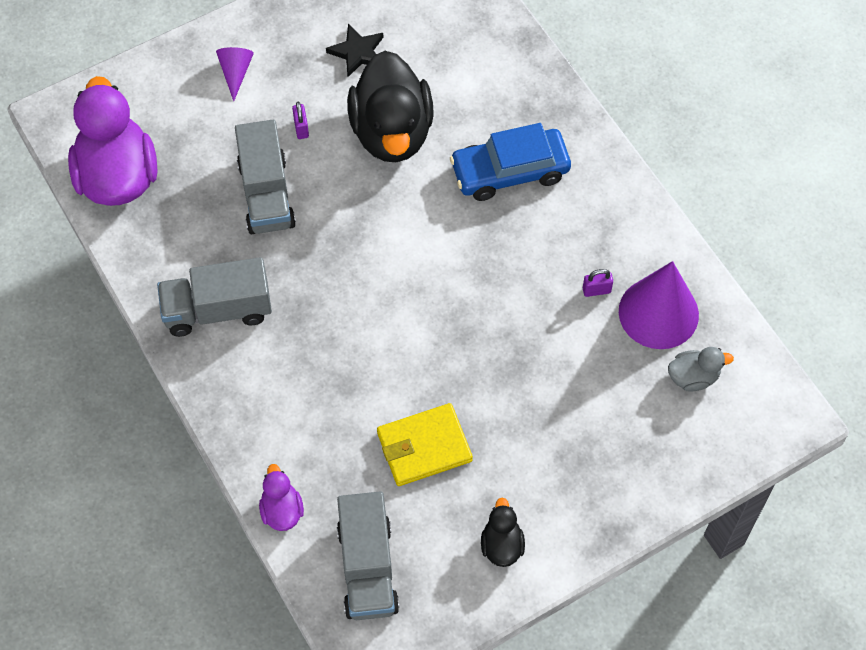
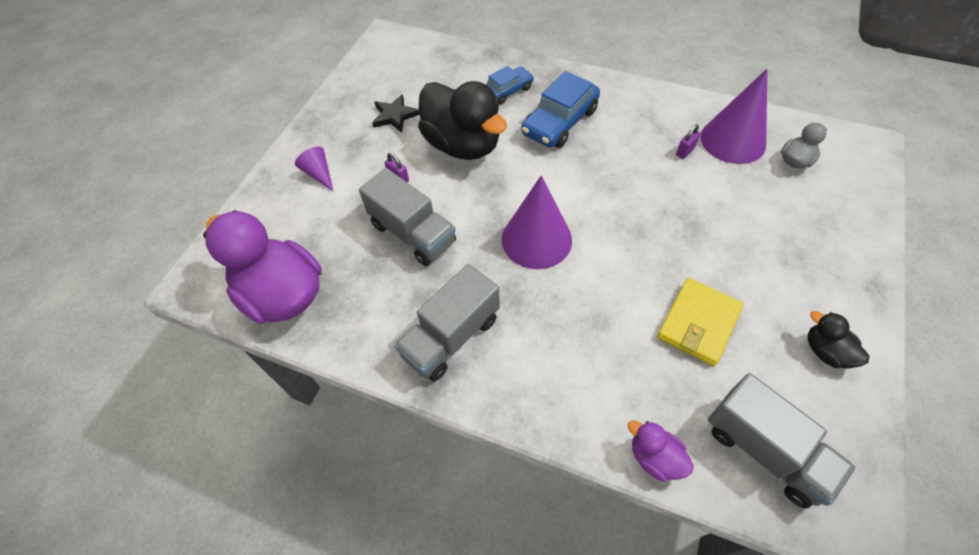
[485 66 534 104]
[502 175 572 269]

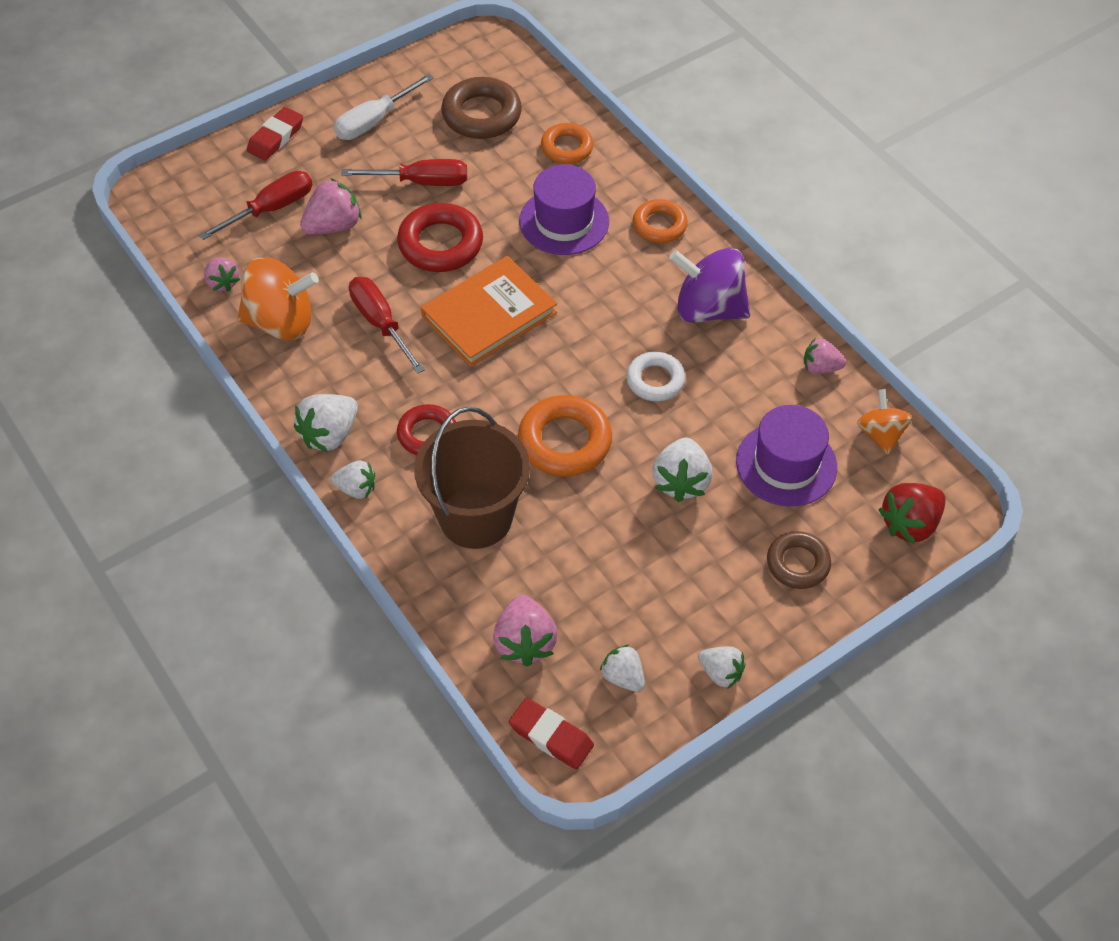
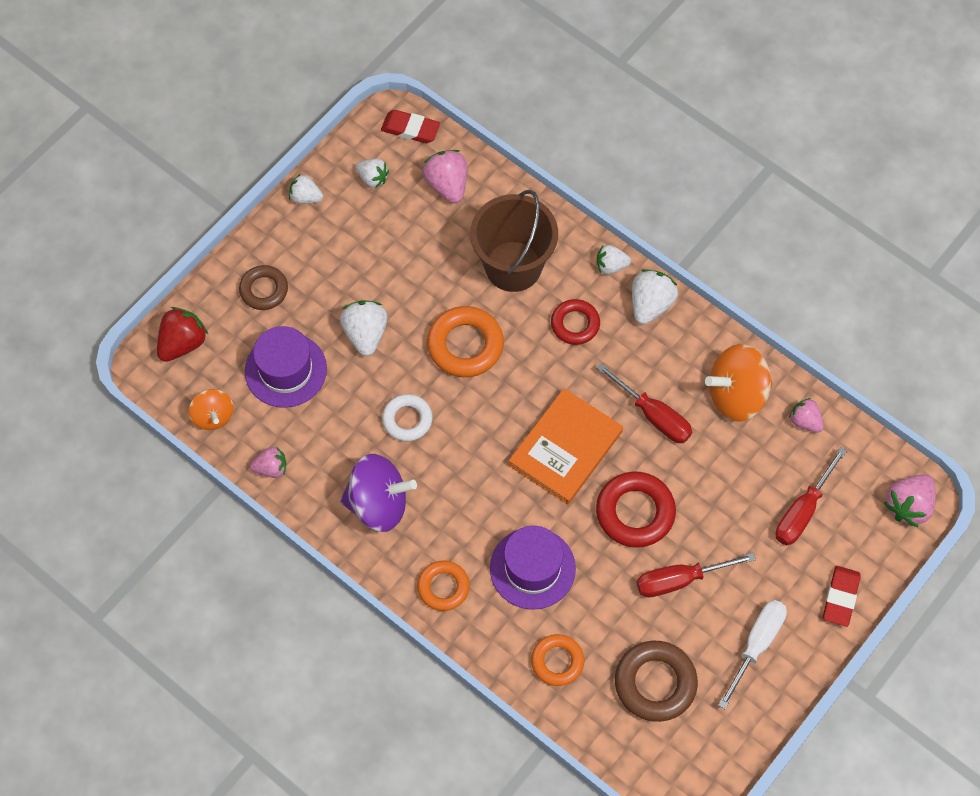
[884 475 936 527]

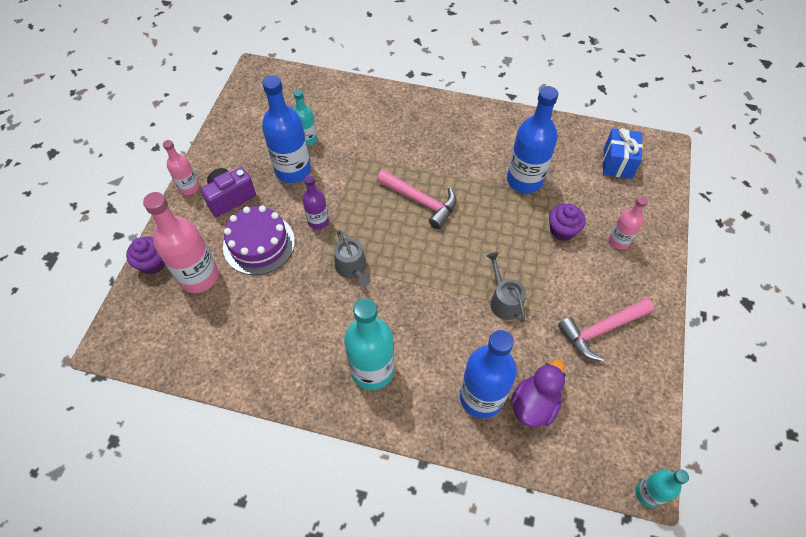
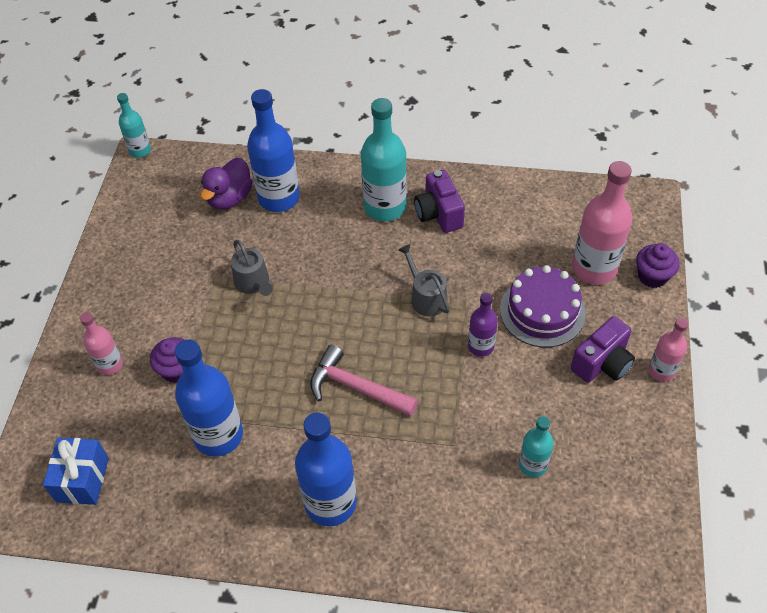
[295 412 357 526]
[558 298 654 361] (first image)
[414 170 465 233]

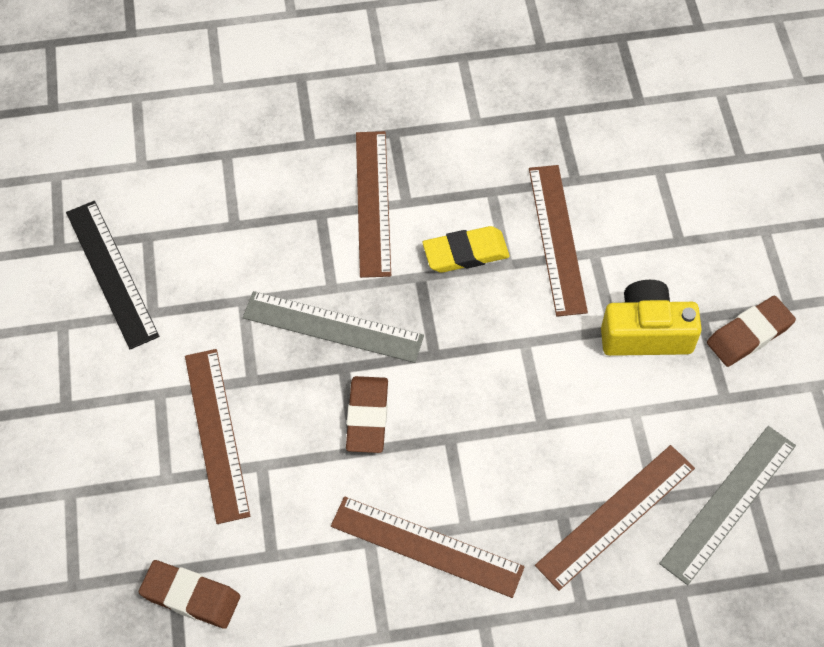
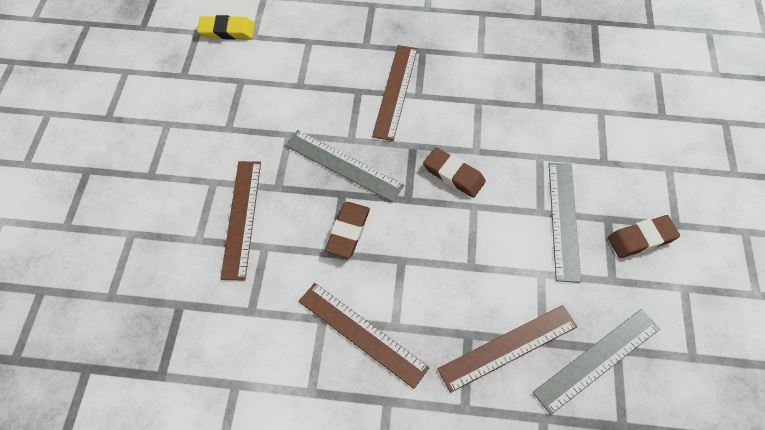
[529 165 588 317] (first image)
[66 201 160 350] (first image)
[197 15 255 39]
[549 163 581 283]
[423 147 486 198]

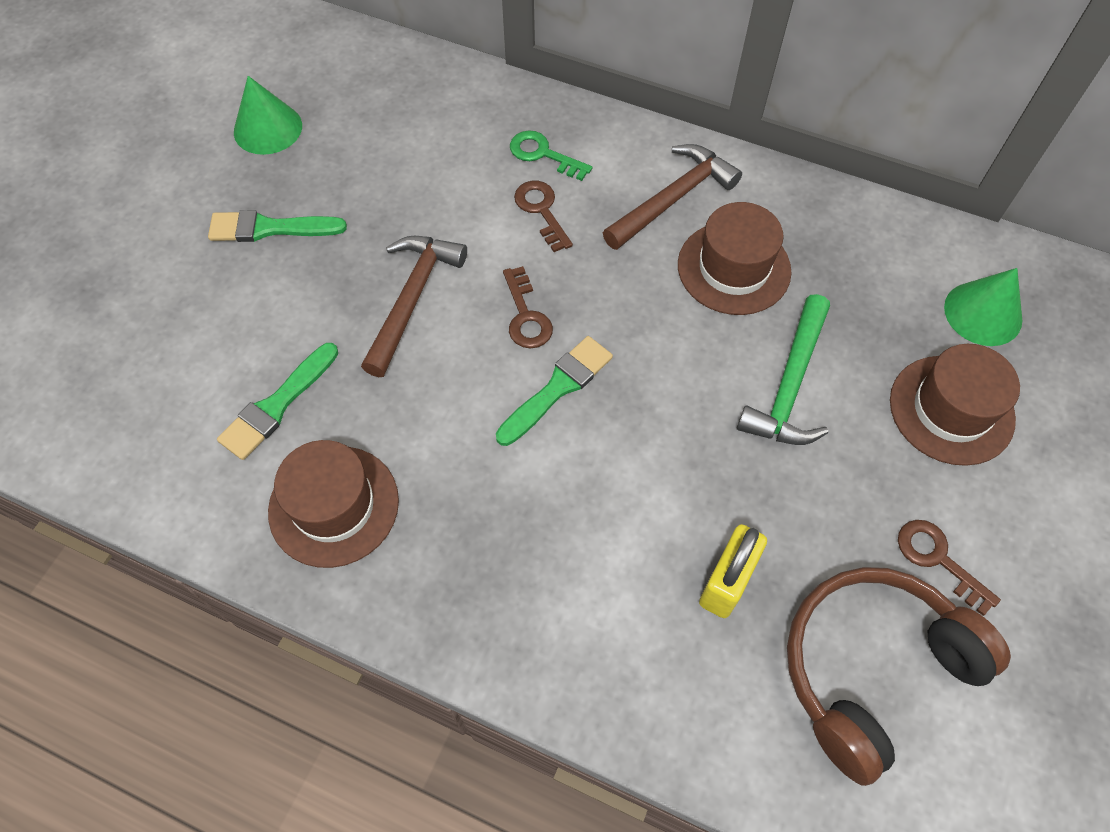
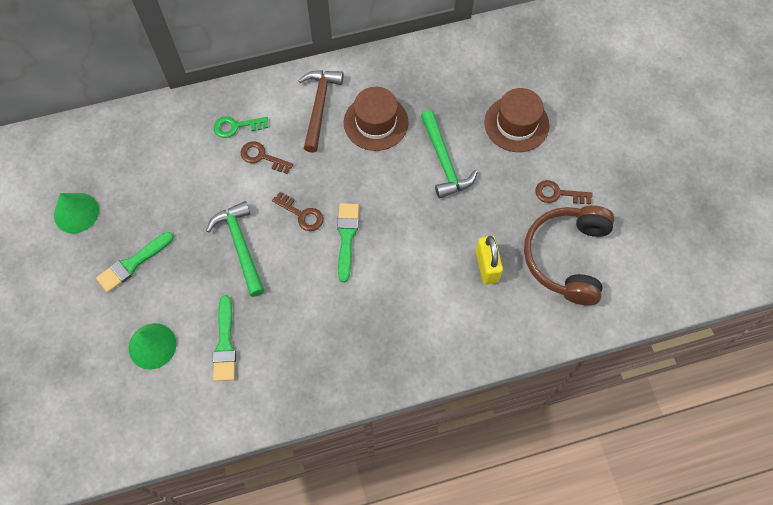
[206 201 264 297]
[129 323 177 370]
[268 440 399 568] (first image)

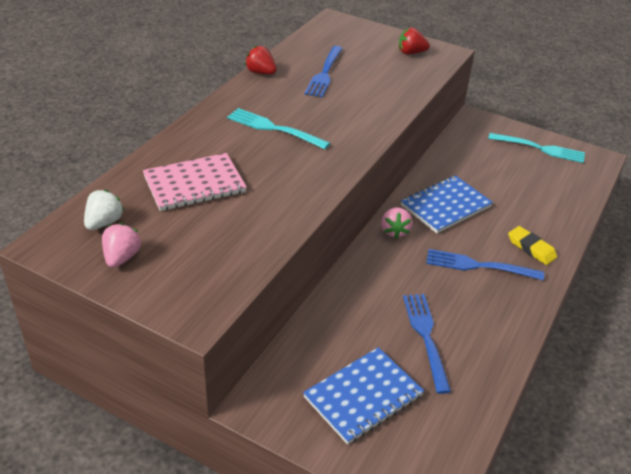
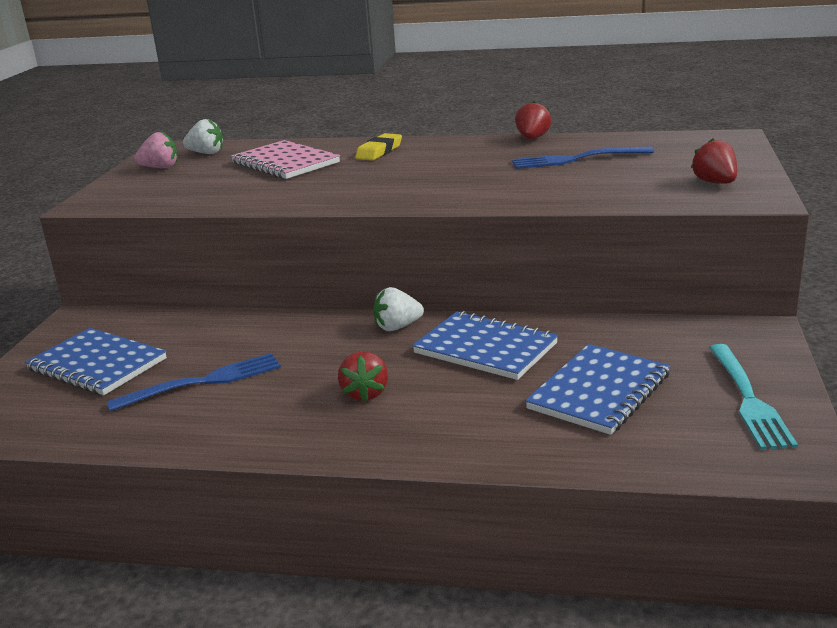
[227 108 330 149] (first image)
[373 287 424 331]
[355 133 402 161]
[338 351 388 402]
[525 344 670 435]

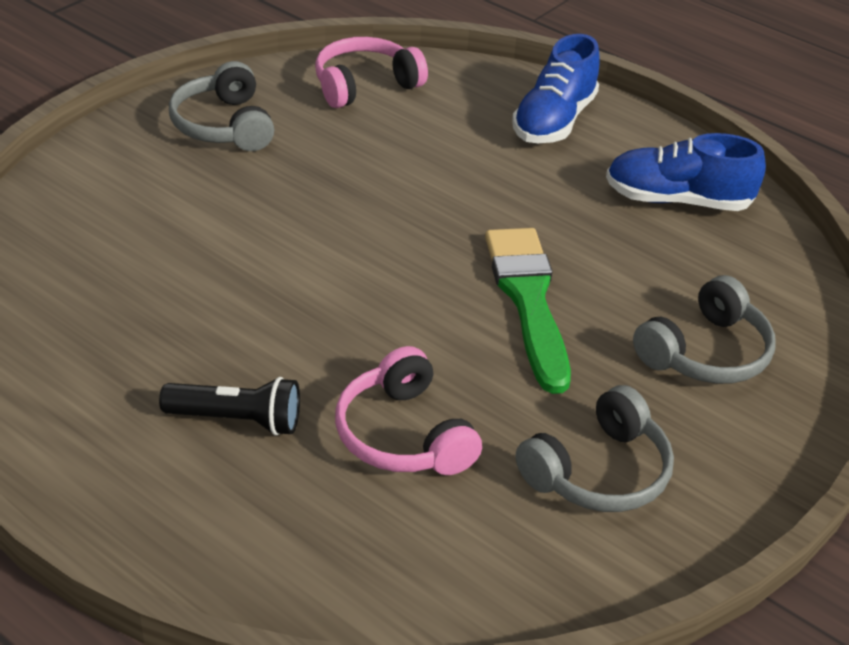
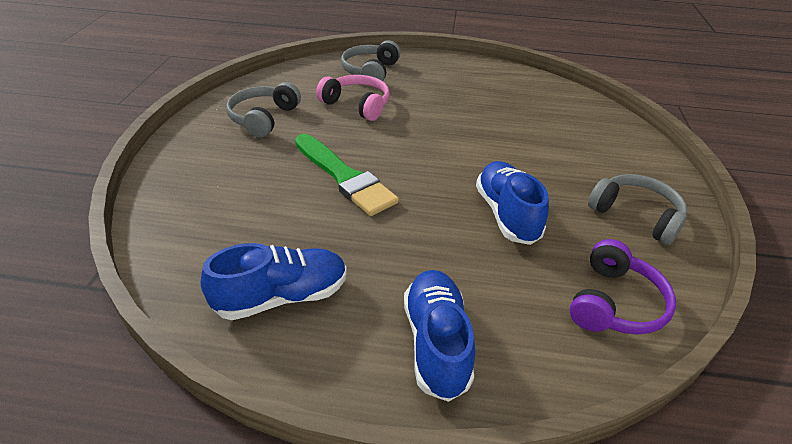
[570 239 676 335]
[341 40 400 81]
[159 377 300 436] (first image)
[476 161 549 245]

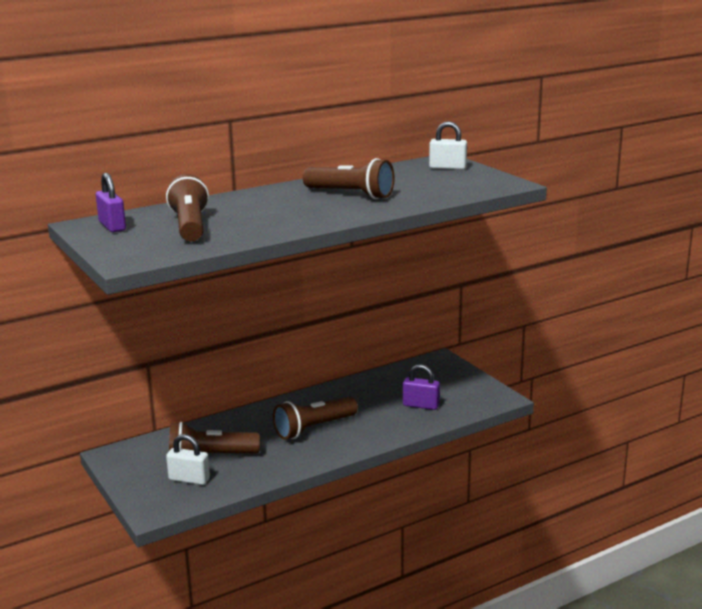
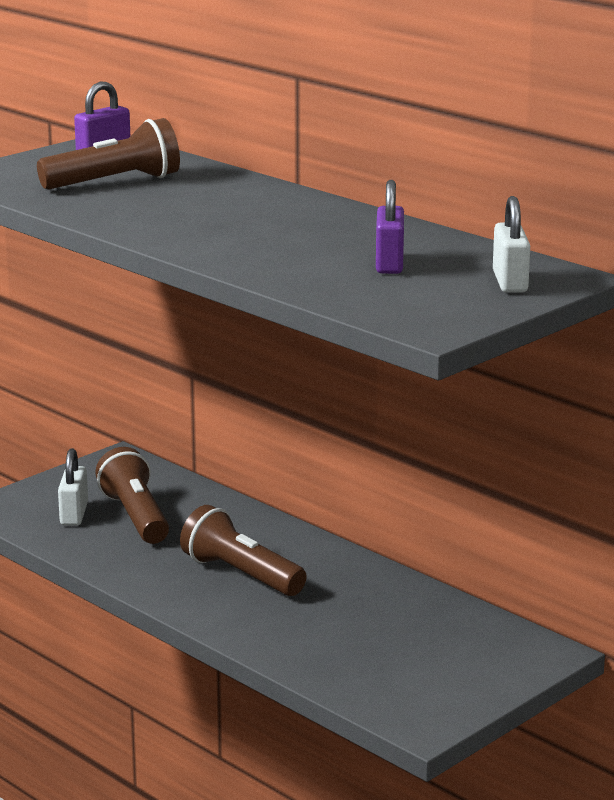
[303 158 395 199] (first image)
[376 180 404 274]

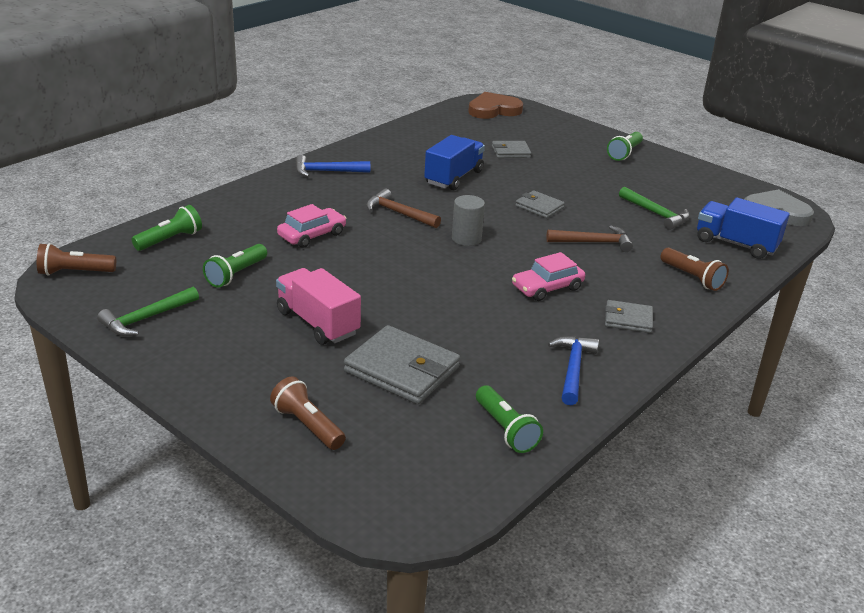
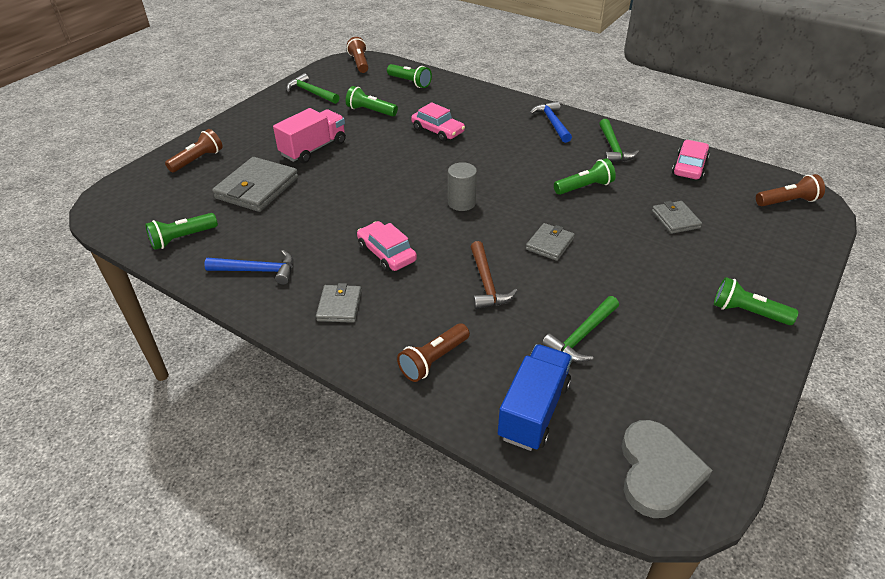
[756 174 825 206]
[554 158 616 195]
[366 189 441 228] (first image)
[599 119 639 162]
[672 140 710 180]

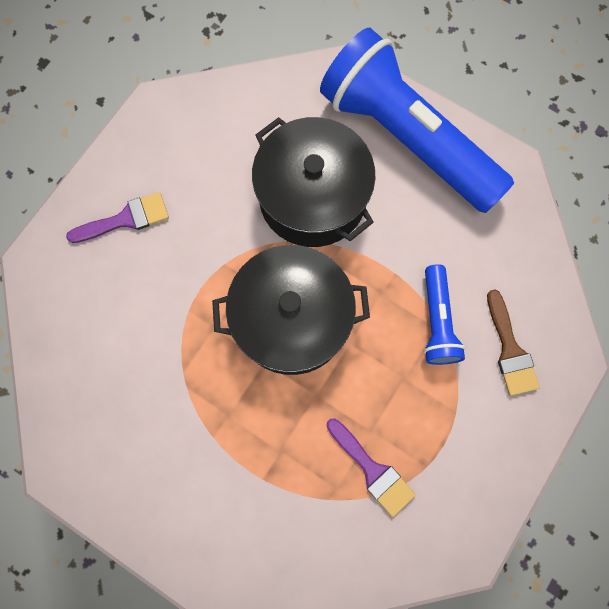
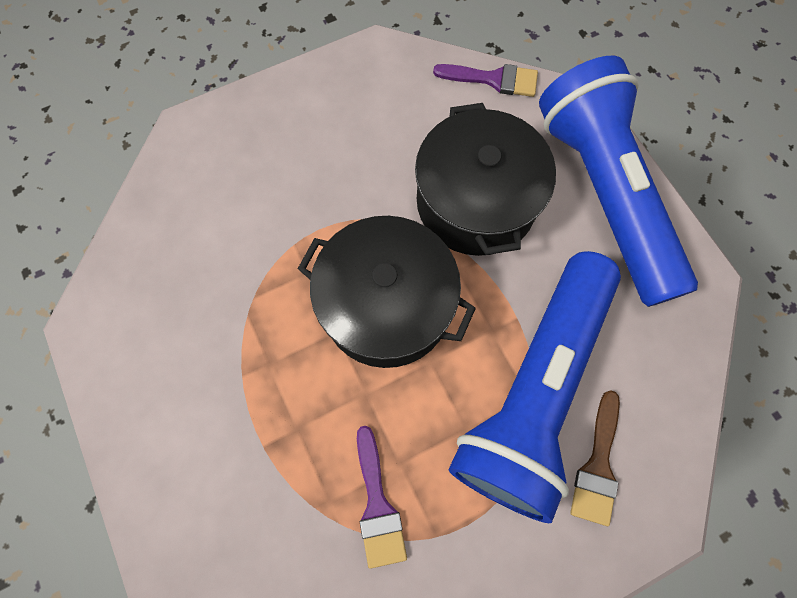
[433 64 538 97]
[449 251 621 523]

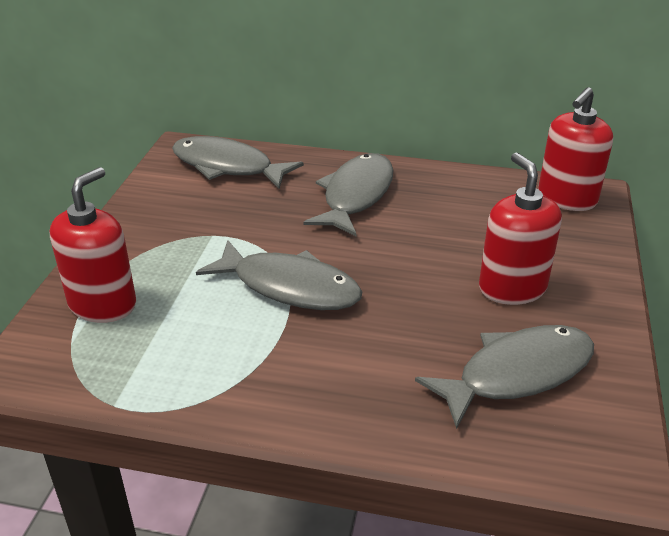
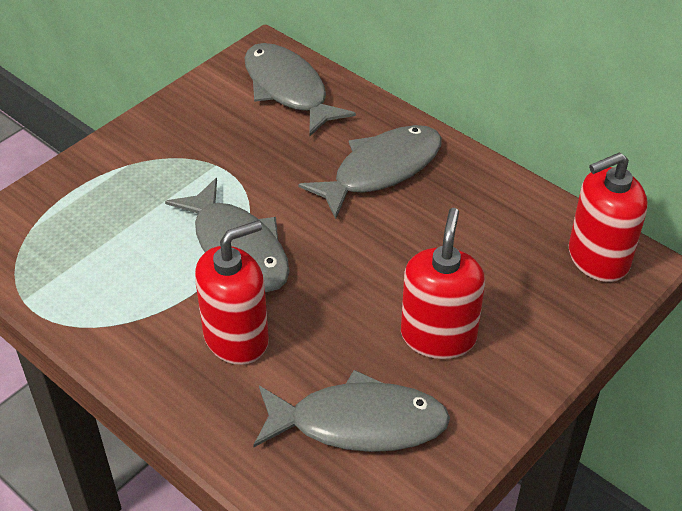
[195 220 269 365]

